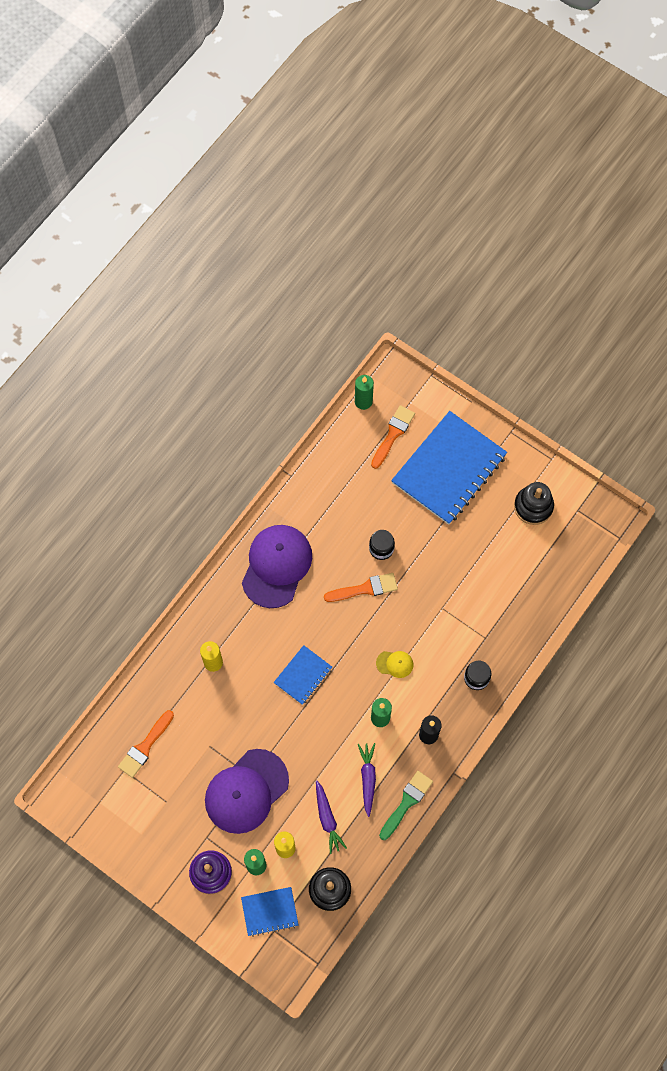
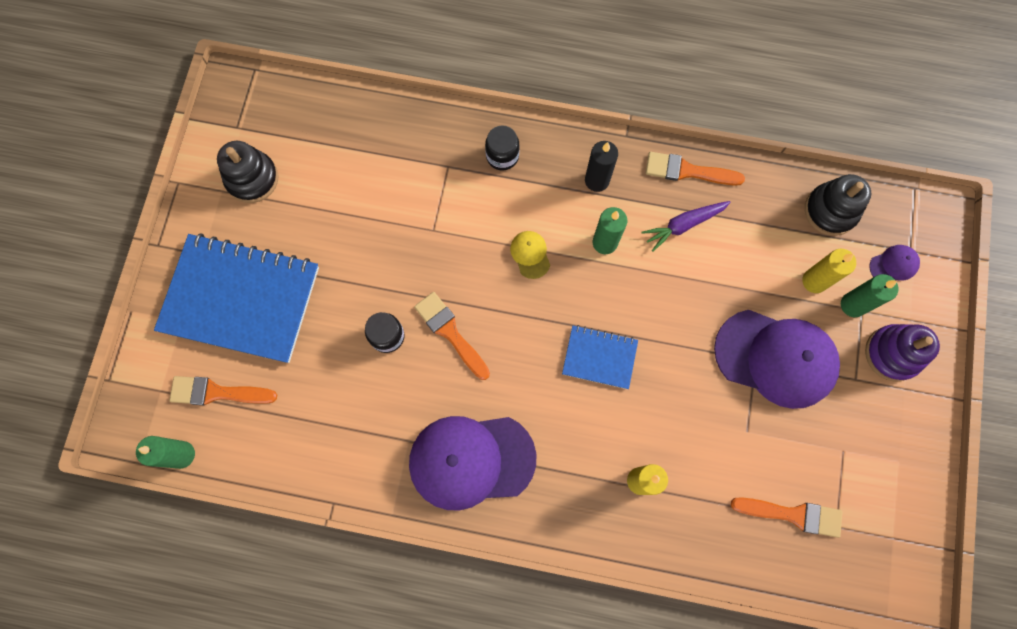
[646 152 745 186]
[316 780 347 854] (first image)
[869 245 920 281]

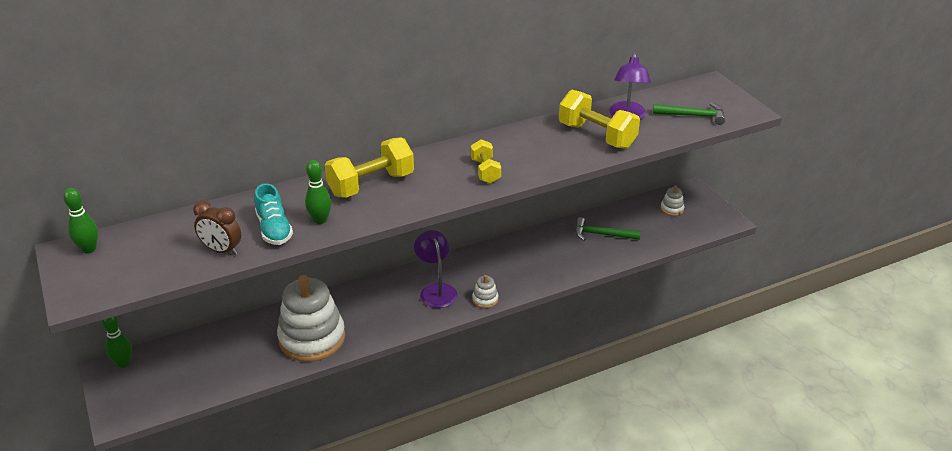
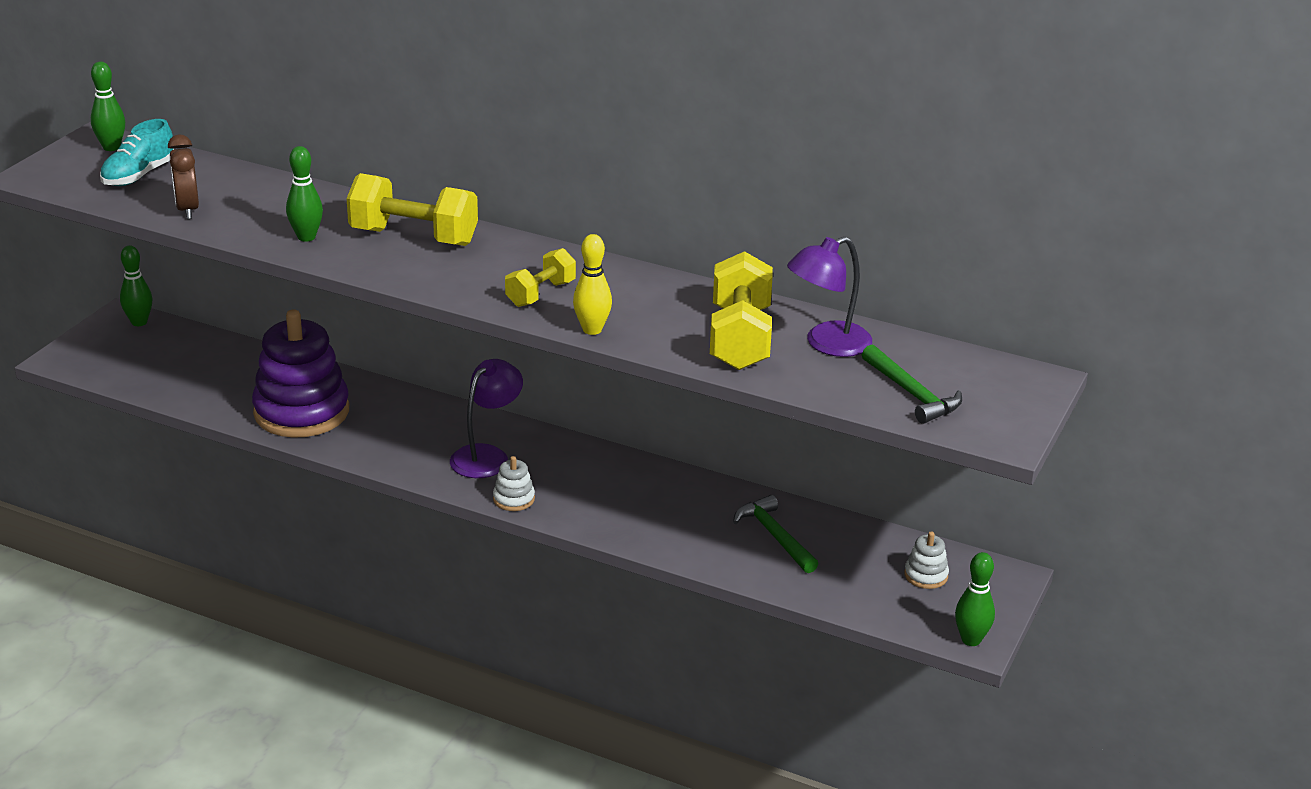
[100 119 174 186]
[252 309 349 438]
[573 234 612 335]
[955 552 995 646]

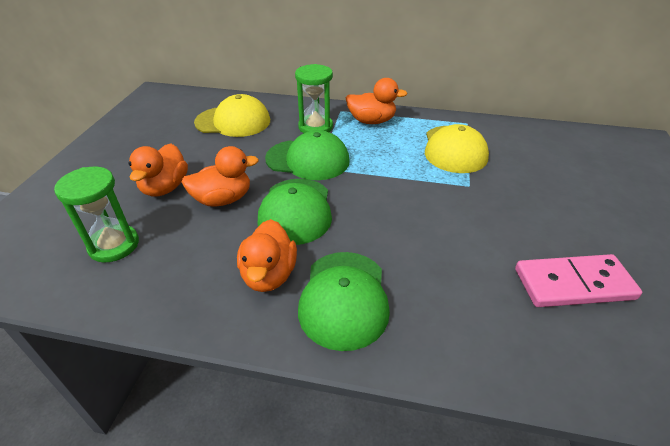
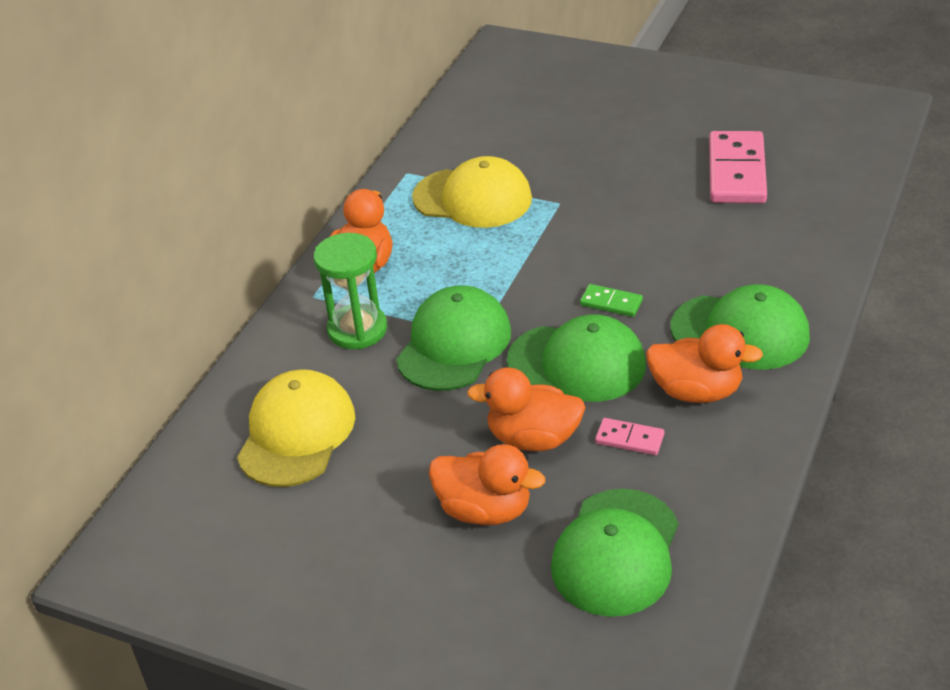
[467 367 586 451]
[551 489 678 617]
[580 284 643 317]
[595 418 664 455]

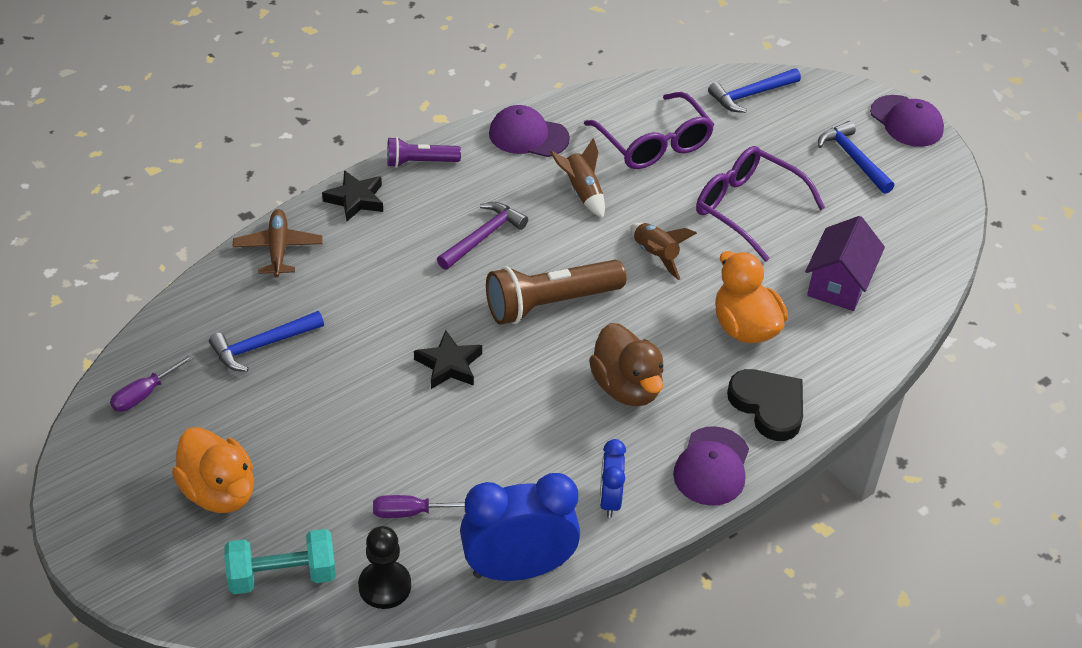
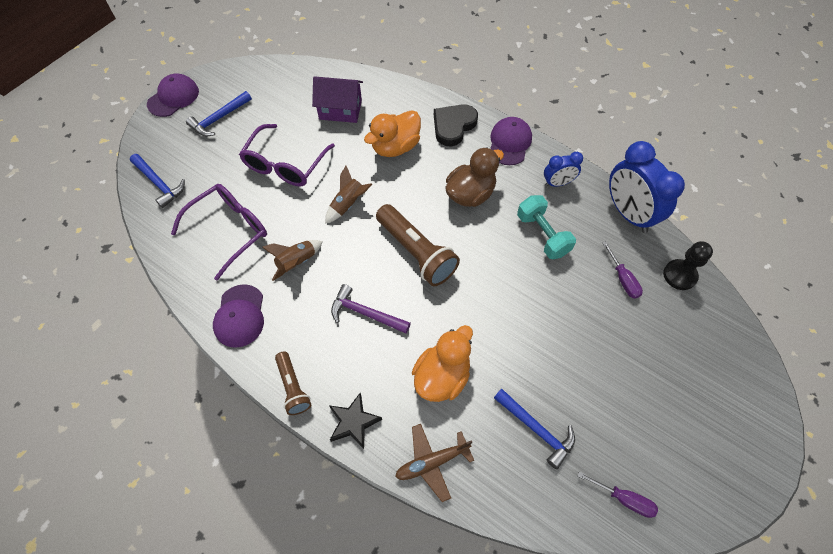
[275 351 311 415]
[414 330 482 389] (first image)
[490 117 532 165]
[412 325 473 402]
[517 195 576 259]

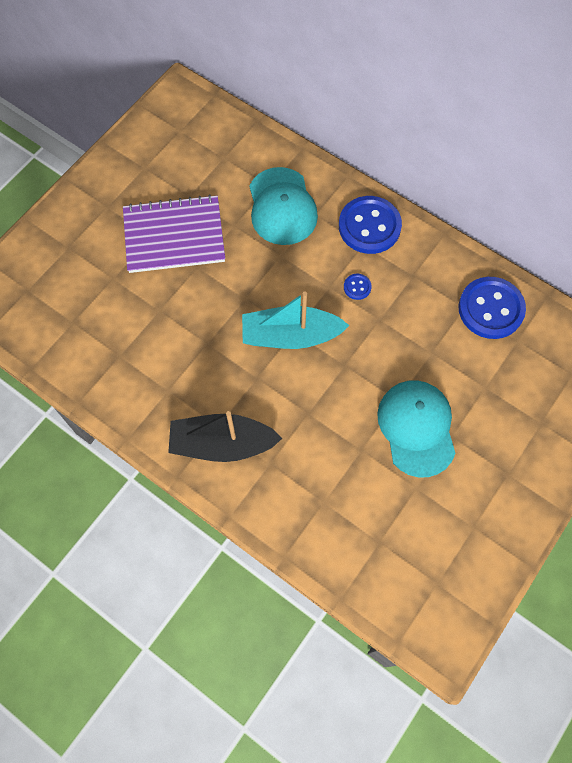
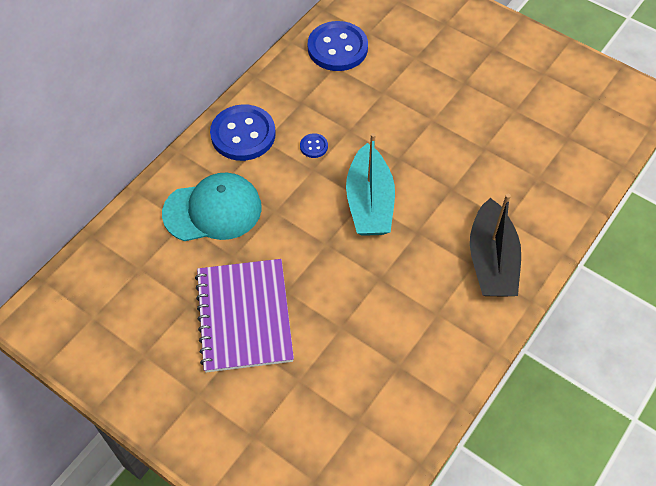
[377 380 456 477] (first image)

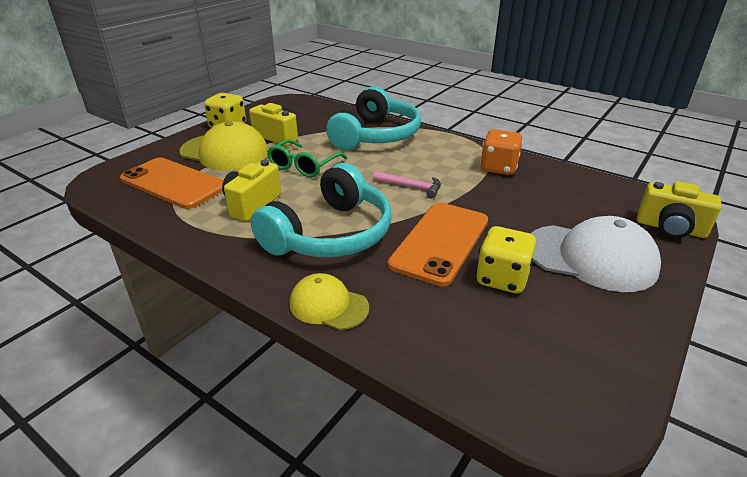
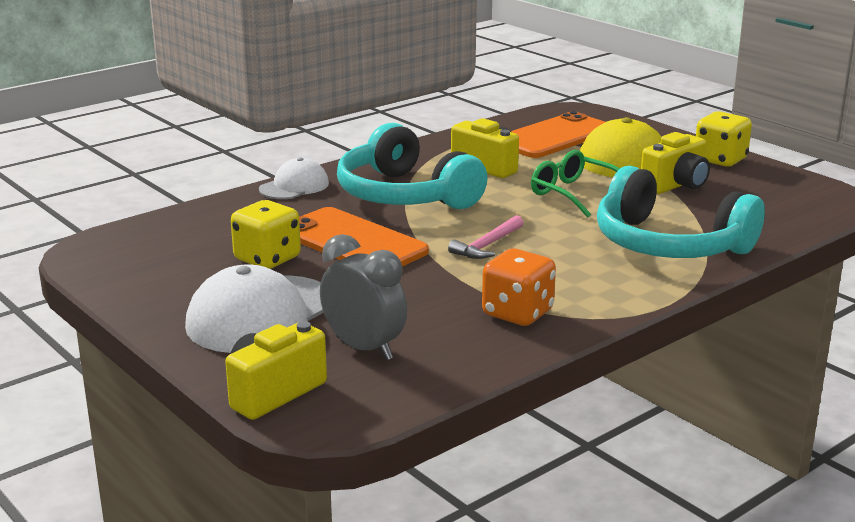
[259 157 329 199]
[320 234 407 360]

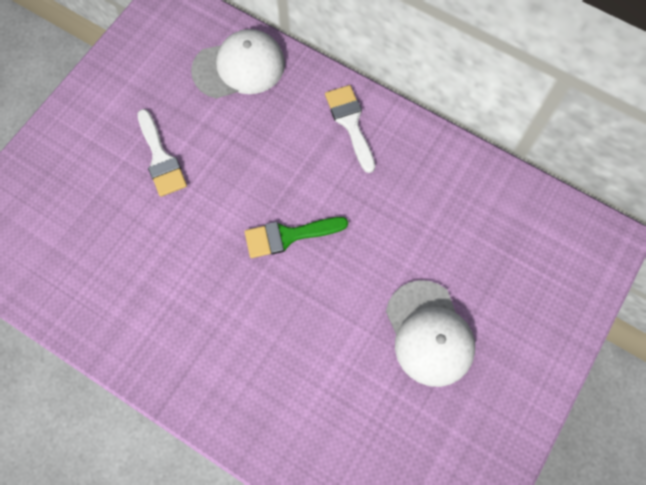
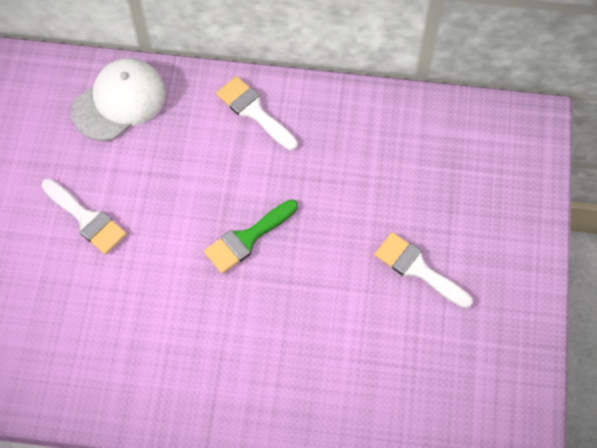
[375 232 473 308]

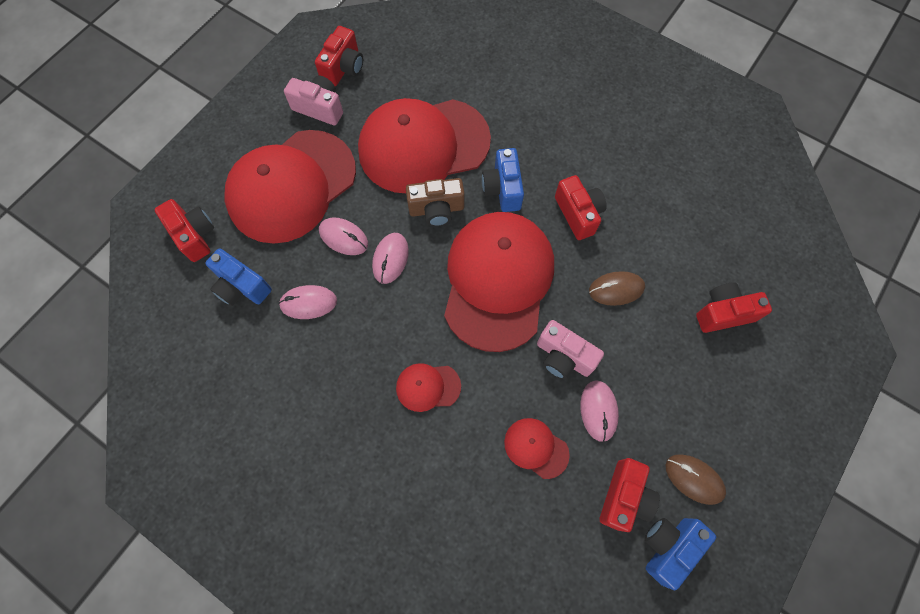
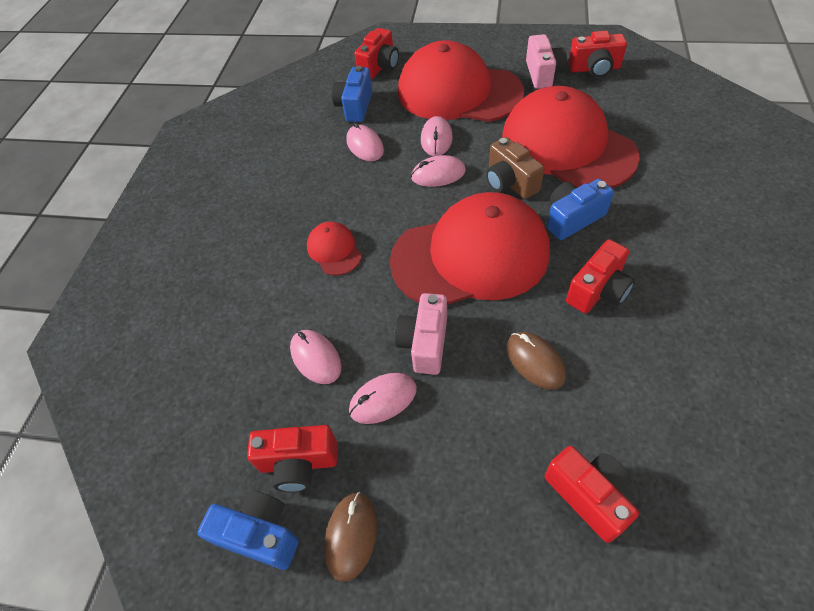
[290 330 342 384]

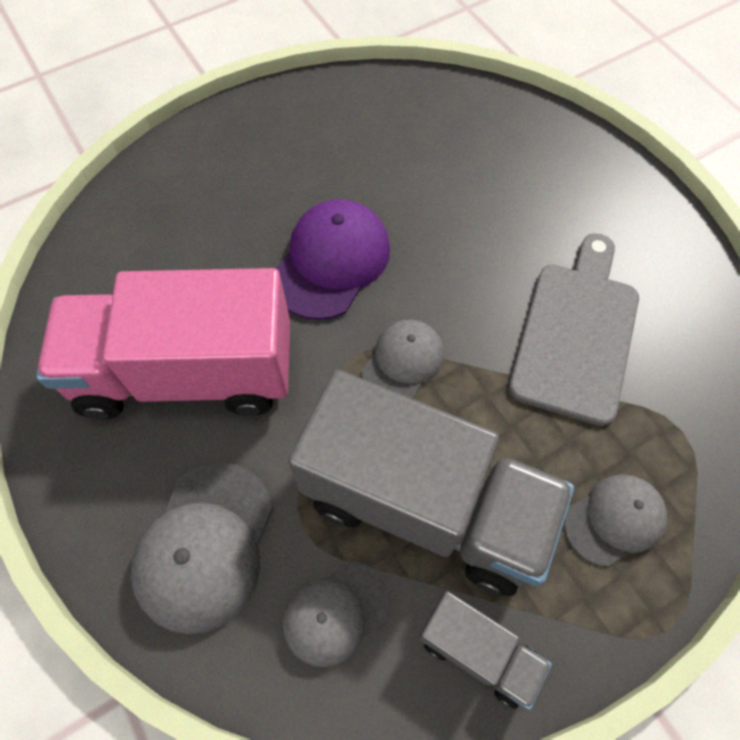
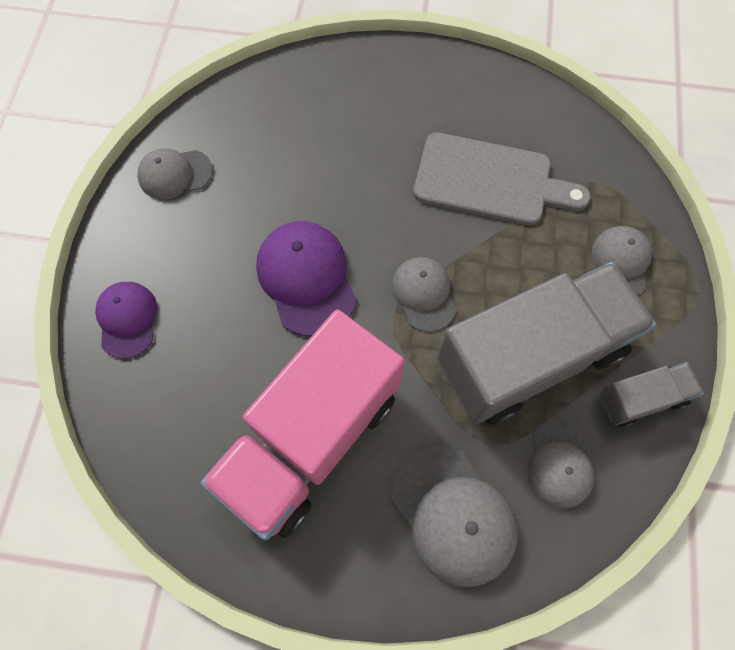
[413 132 591 225]
[137 148 213 200]
[95 282 157 359]

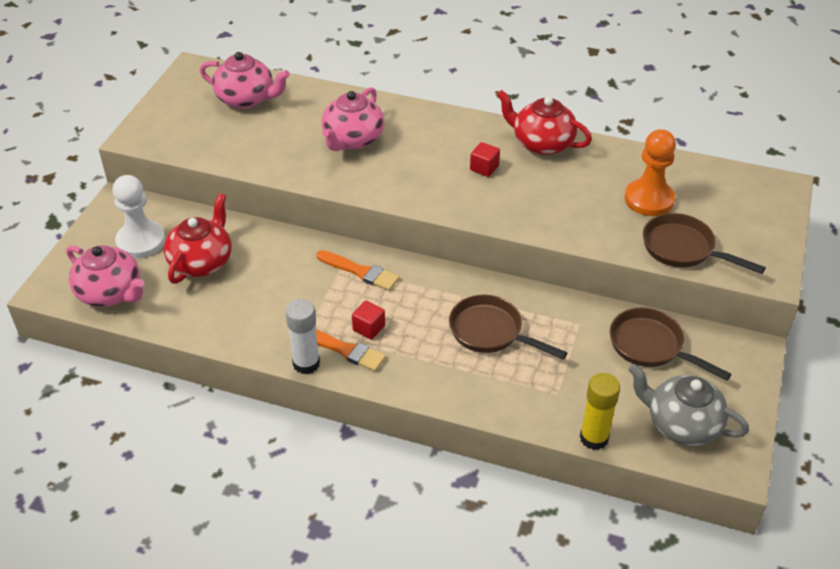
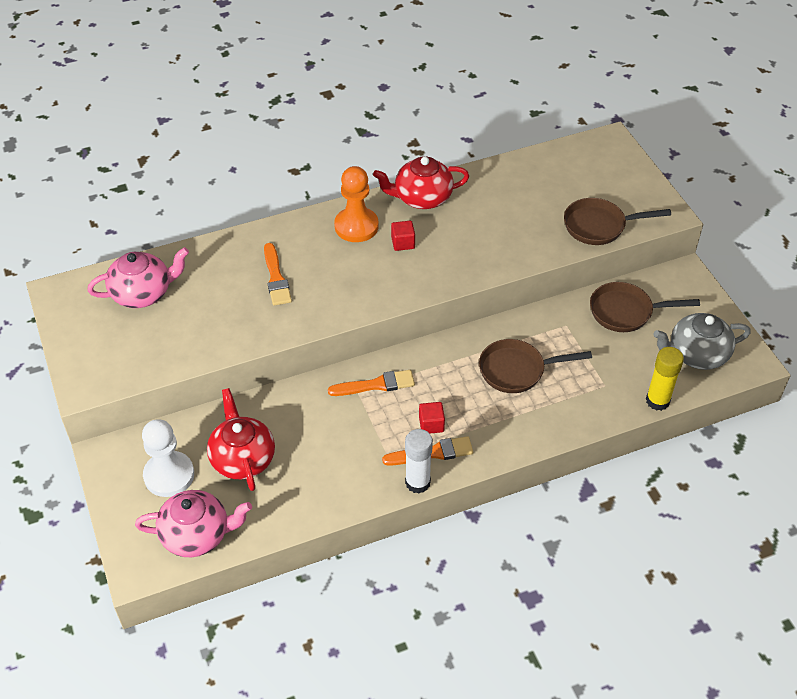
[264 243 292 306]
[334 166 379 242]

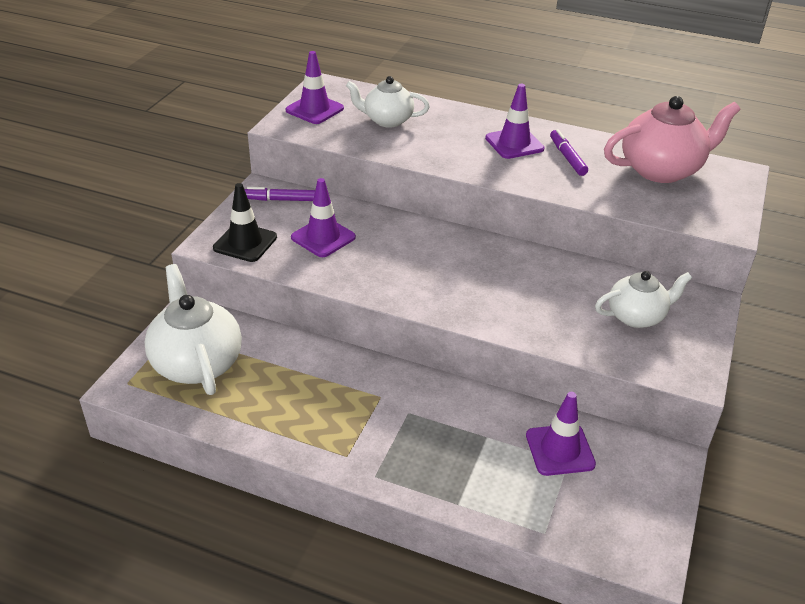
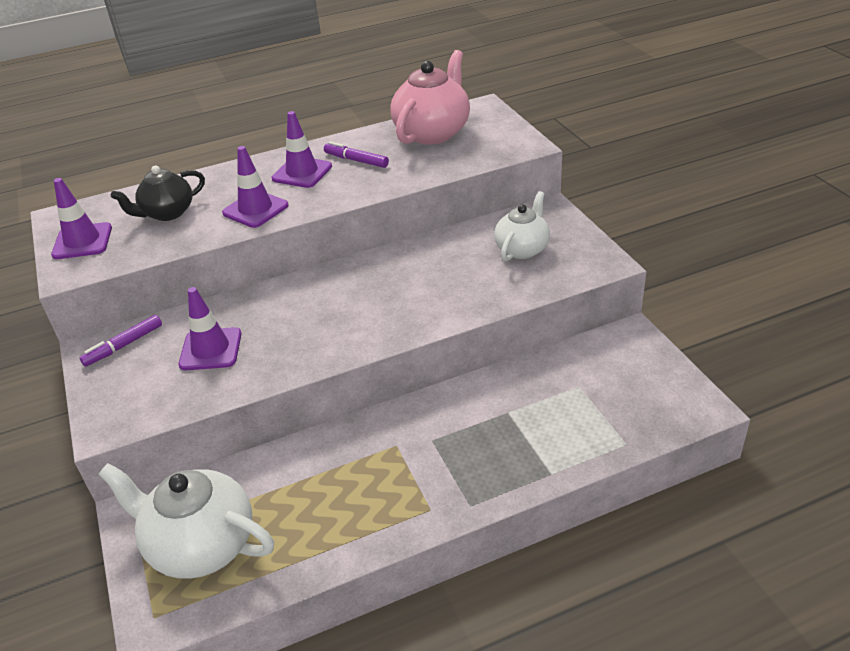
[111 165 205 221]
[213 183 277 262] (first image)
[222 146 289 228]

